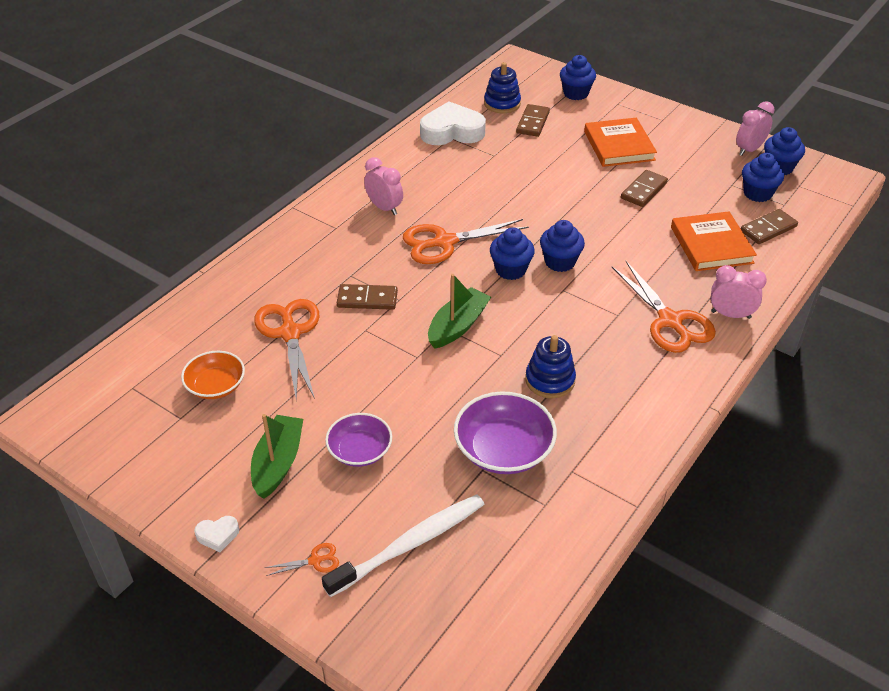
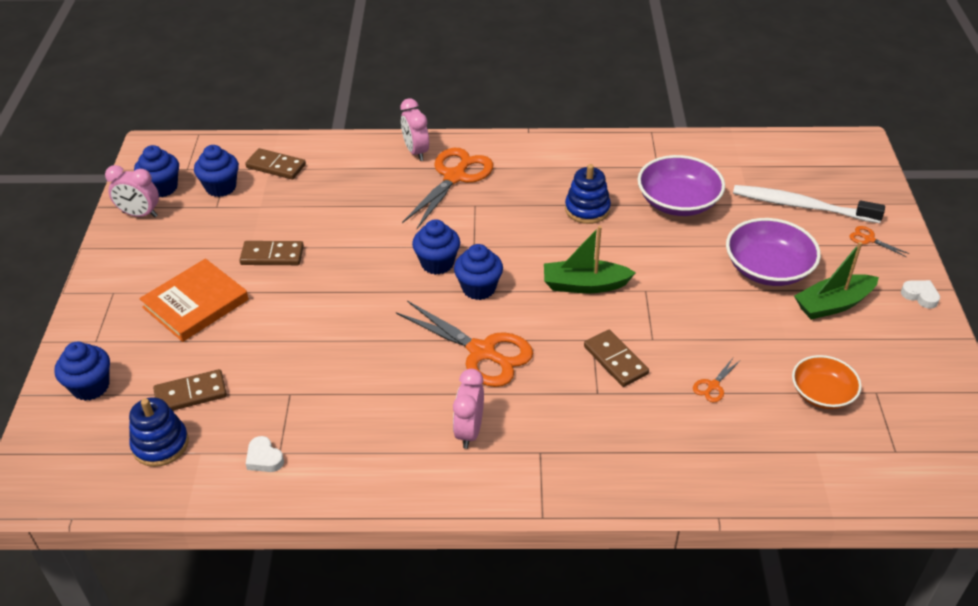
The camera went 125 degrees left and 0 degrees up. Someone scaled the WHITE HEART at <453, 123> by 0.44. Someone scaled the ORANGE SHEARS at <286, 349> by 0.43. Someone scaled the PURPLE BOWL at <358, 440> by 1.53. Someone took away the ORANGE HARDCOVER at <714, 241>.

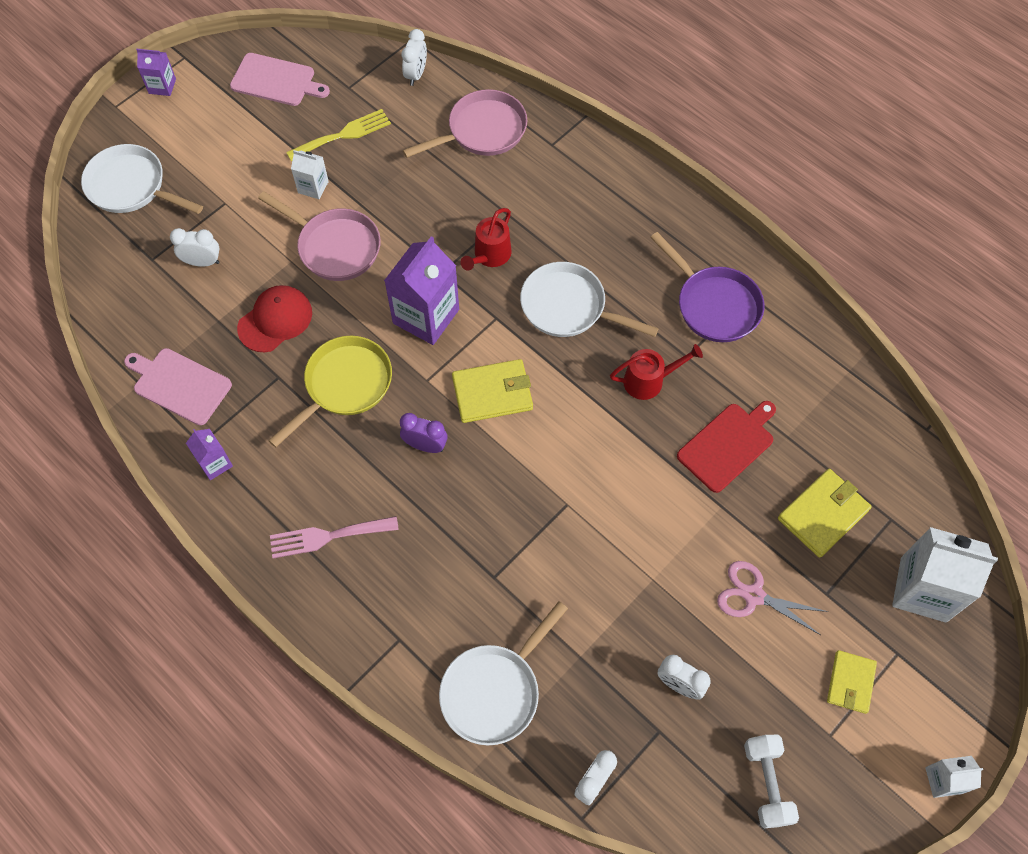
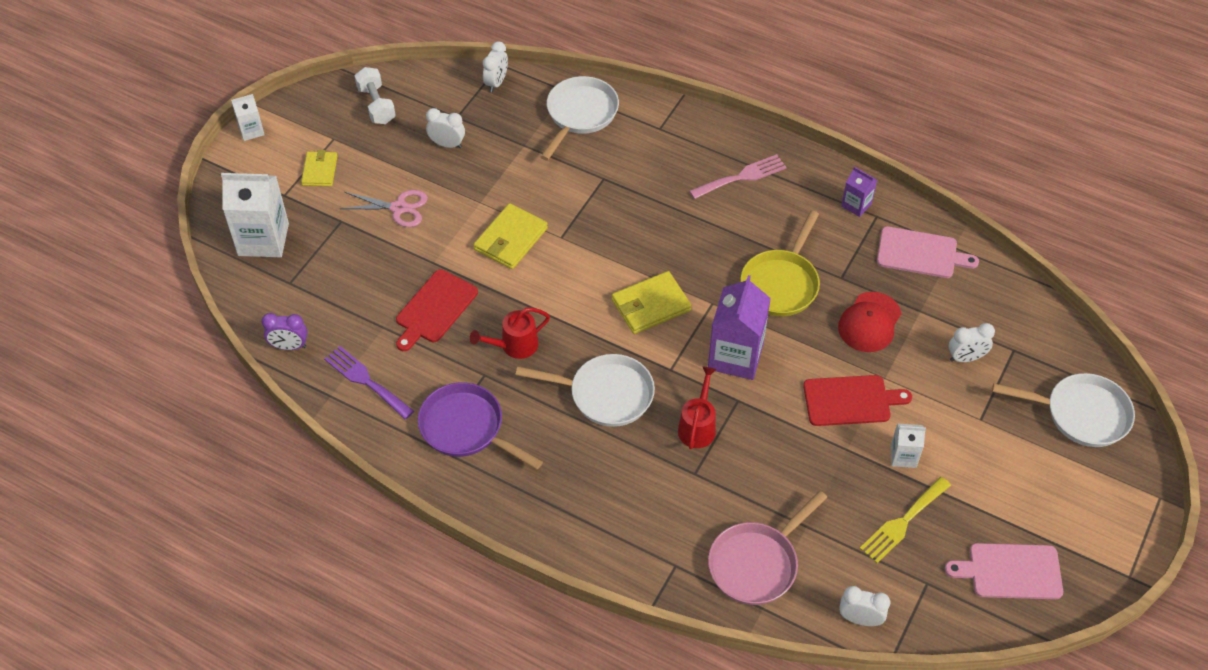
The camera went 165 degrees right and 10 degrees down. Someone carried the PURPLE CLOCK from <423, 433> to <284, 331>. Someone put down the PURPLE FORK at <369, 382>. Someone carried the GOLDEN WALLET from <825, 513> to <510, 236>. Someone swapped the ROSY PAN at <319, 236> for the CRIMSON BREAD BOARD at <857, 400>. Someone rotated the WHITE CLOCK at <414, 57> by 105 degrees clockwise. Someone took away the PURPLE MILK CARTON at <156, 72>.

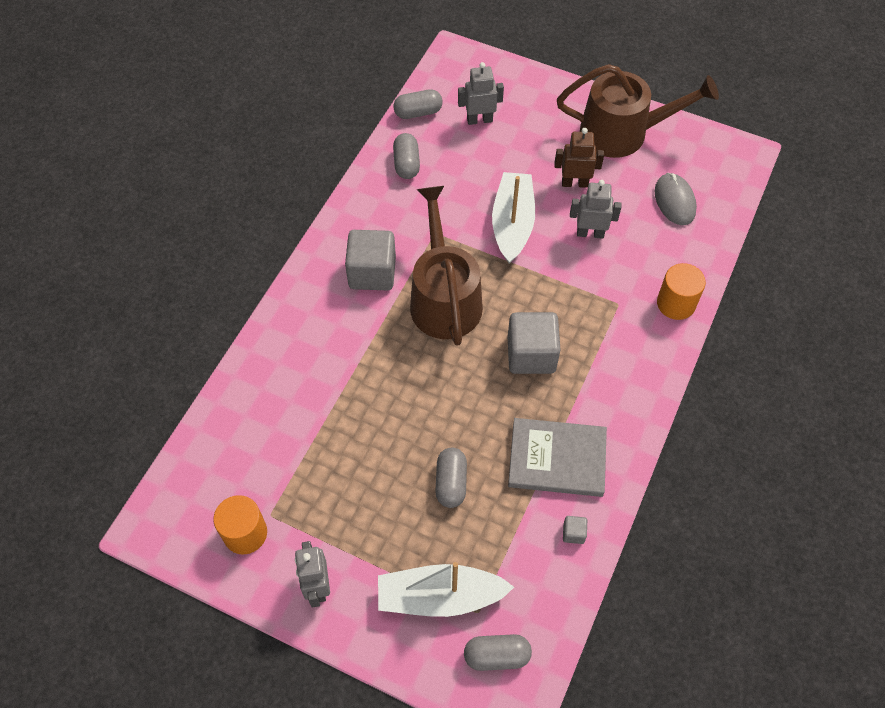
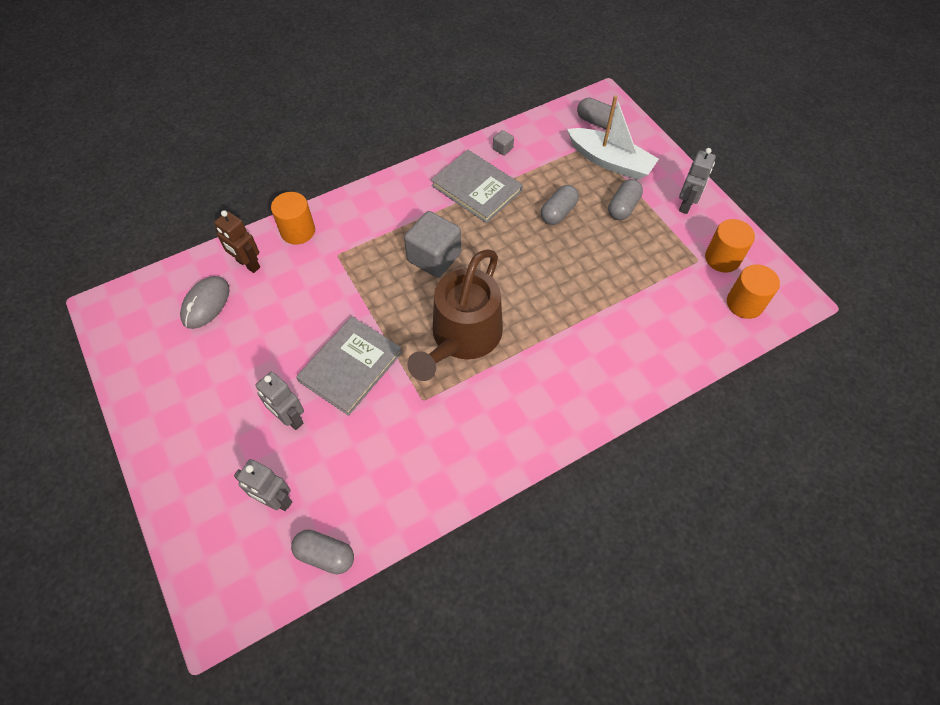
The camera went 145 degrees left and 0 degrees up. Someone carried the RUSSET ROBOT from <579, 158> to <237, 241>. Someone carried the GRAY ROBOT from <596, 209> to <280, 401>. Someone swapped the WHITE TOY BOAT at <513, 218> for the GRAY HARDCOVER at <349, 366>. Someone carried the GRAY PILL from <406, 156> to <625, 199>. Someone put down the ORANGE CYLINDER at <753, 291>. Someone took away the GRAY BLOCK at <370, 260>. Someone took away the RUSSET WATERING POT at <638, 111>.

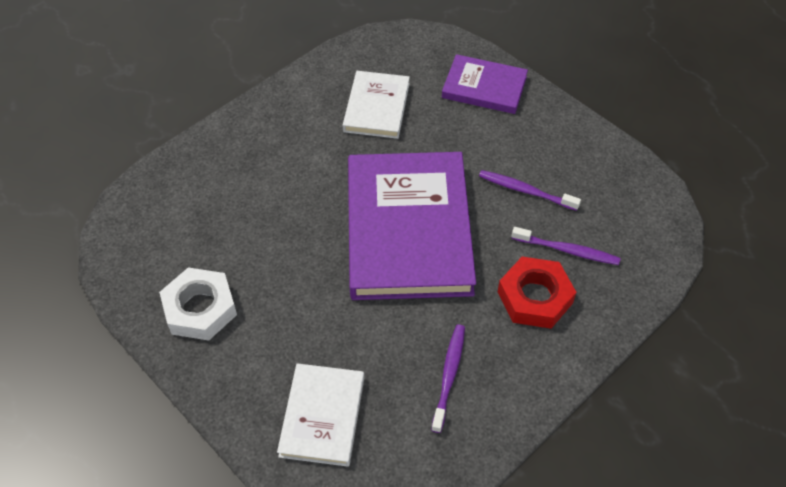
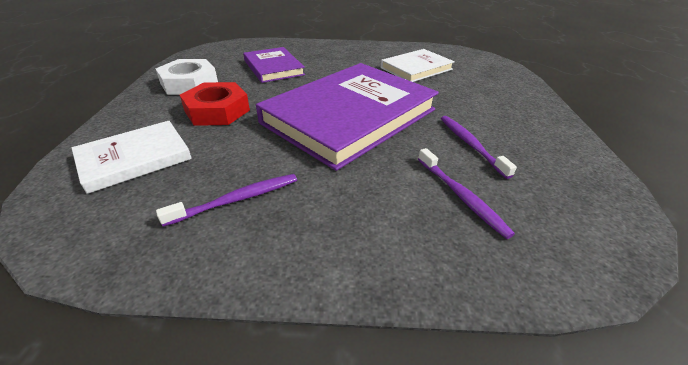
The camera went 45 degrees right and 15 degrees down. Someone carried the CRIMSON NUT from <537, 293> to <215, 104>. Someone carried the PURPLE HARDCOVER from <485, 84> to <274, 65>.

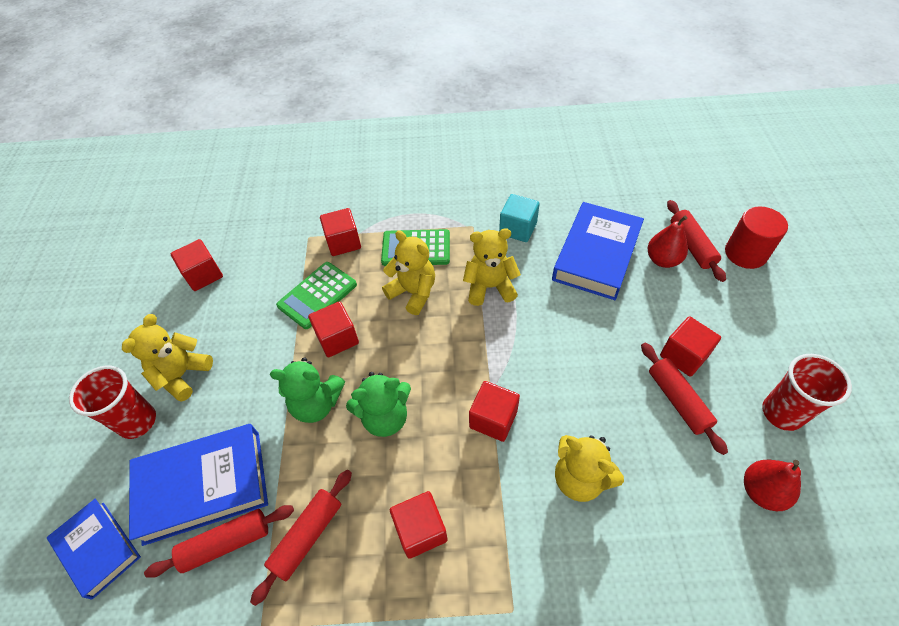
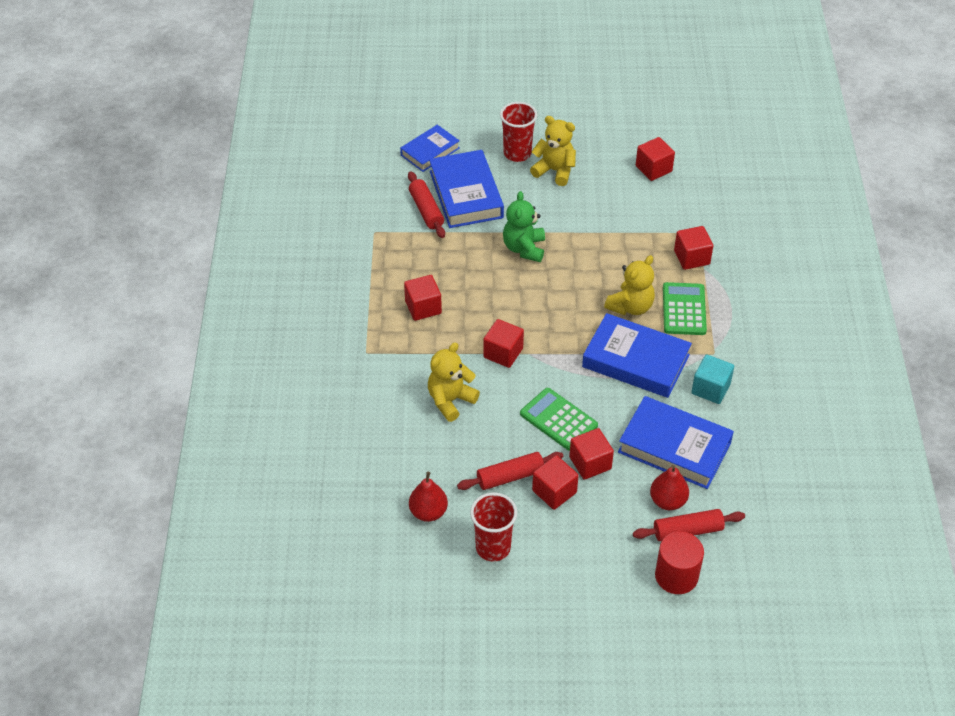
The camera went 90 degrees right and 5 degrees down. Someone carried the GREEN POCKET CALCULATOR from <316, 295> to <559, 419>. Someone carried the CRIMSON BLOCK from <333, 329> to <591, 454>. Someone swapped the GOLDEN TEDDY at <492, 267> for the COBALT HARDCOVER at <637, 355>. Someone took away the CRIMSON ROLLING PIN at <301, 538>. Someone took away the GREEN TEDDY at <378, 404>.

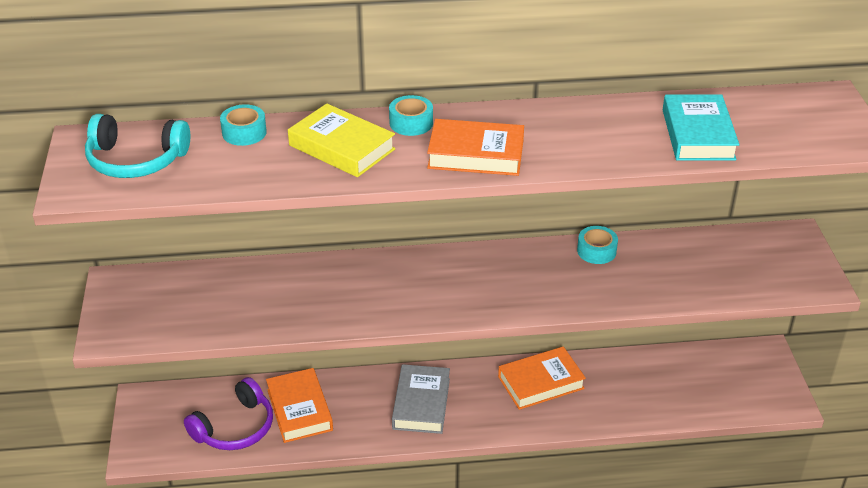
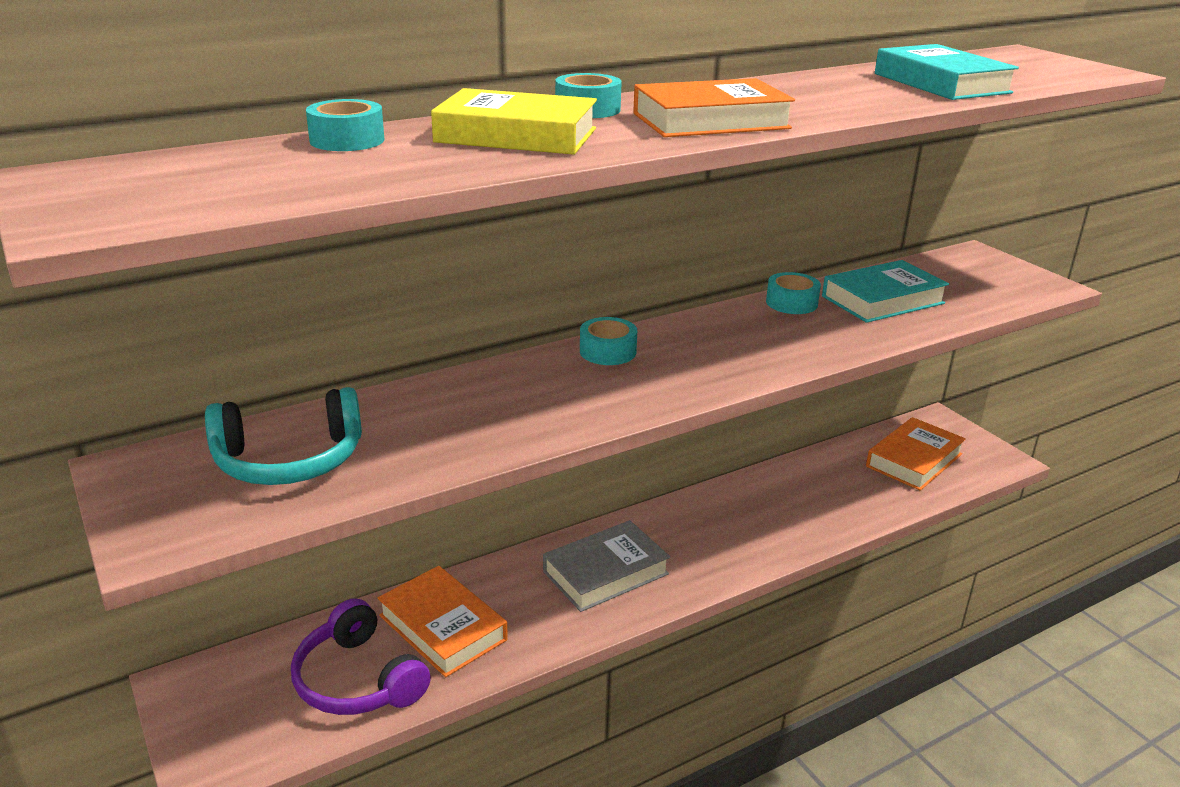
The camera went 25 degrees left and 10 degrees down. Someone carried the TURQUOISE OVER-EAR HEADPHONES from <137, 146> to <283, 436>. Someone rotated the PURPLE OVER-EAR HEADPHONES at <228, 413> by 120 degrees clockwise. Someone rotated the GRAY HARDCOVER at <421, 399> by 75 degrees clockwise. Someone put down the TURQUOISE STICKY TAPE at <608, 341>. Someone put down the TURQUOISE HARDCOVER at <885, 291>. Someone carried the ORANGE HARDCOVER from <542, 378> to <916, 454>.

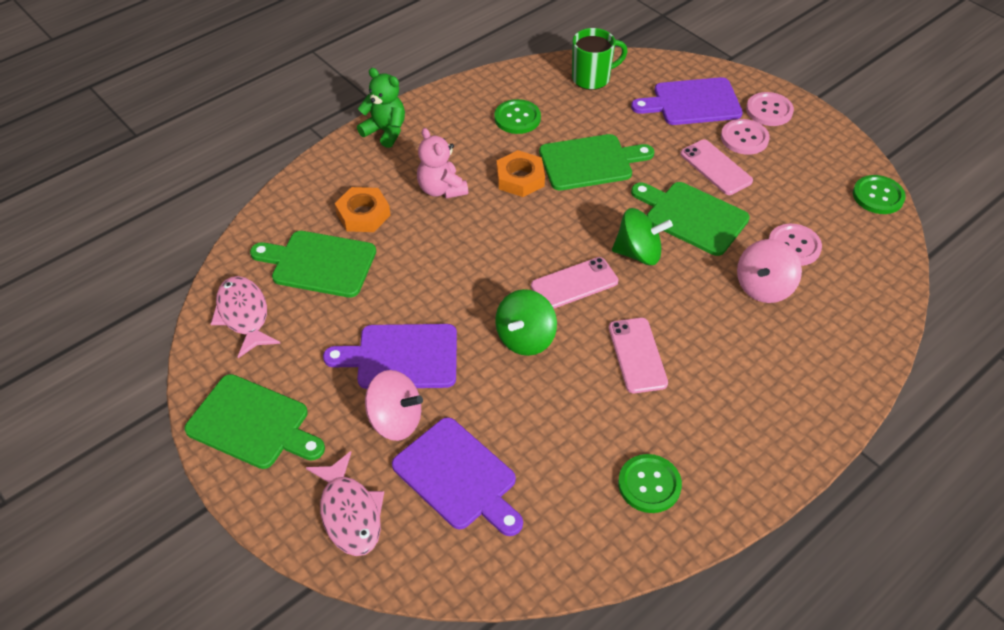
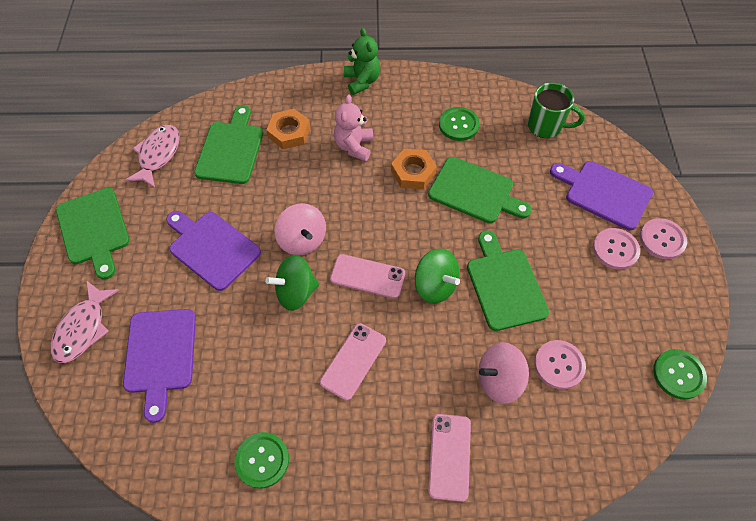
The camera went 40 degrees right and 10 degrees up. Someone rotated the GREEN BREAD BOARD at <313, 264> by 45 degrees clockwise. Someone carried the ROSY TOY TOP from <394, 405> to <300, 229>. Someone carried the ROSY MOBILE PHONE from <716, 167> to <449, 458>.

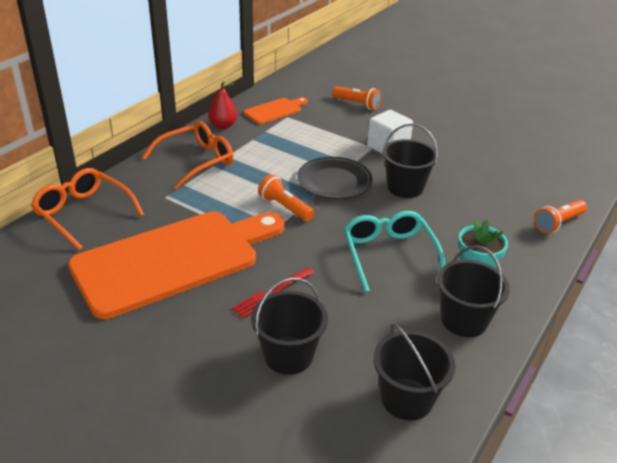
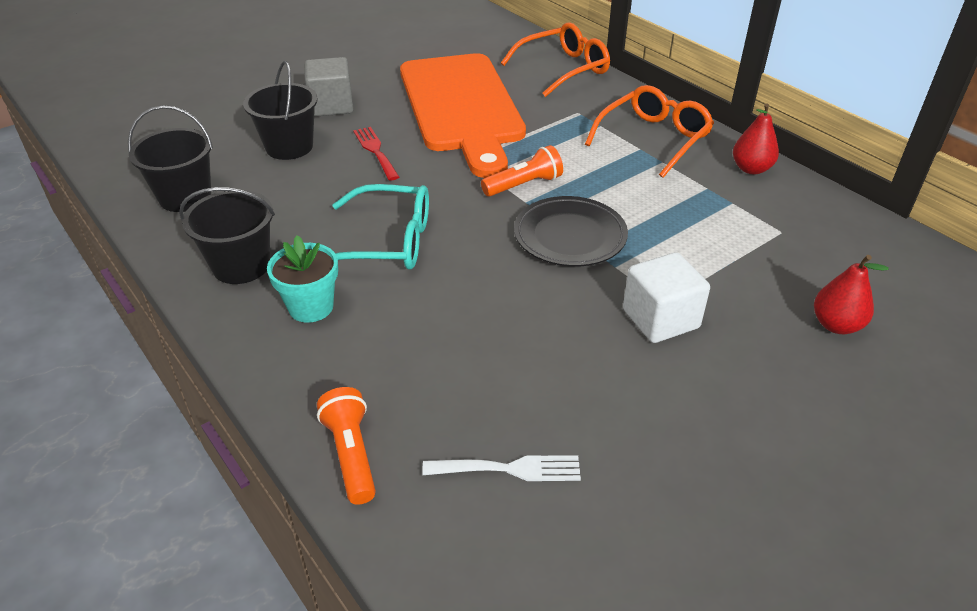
The camera went 110 degrees right and 5 degrees up. Someone put down the GRAY BLOCK at <329, 87>. Someone put down the WHITE FORK at <501, 468>. Someone rotated the ORANGE SPECTACLES at <187, 155> by 120 degrees counterclockwise. Someone swapped the ORANGE TORCH at <357, 98> for the CRIMSON PEAR FRUIT at <851, 294>. Someone took away the ORANGE BREAD BOARD at <276, 110>. Someone took away the BLACK PAIL at <410, 161>.

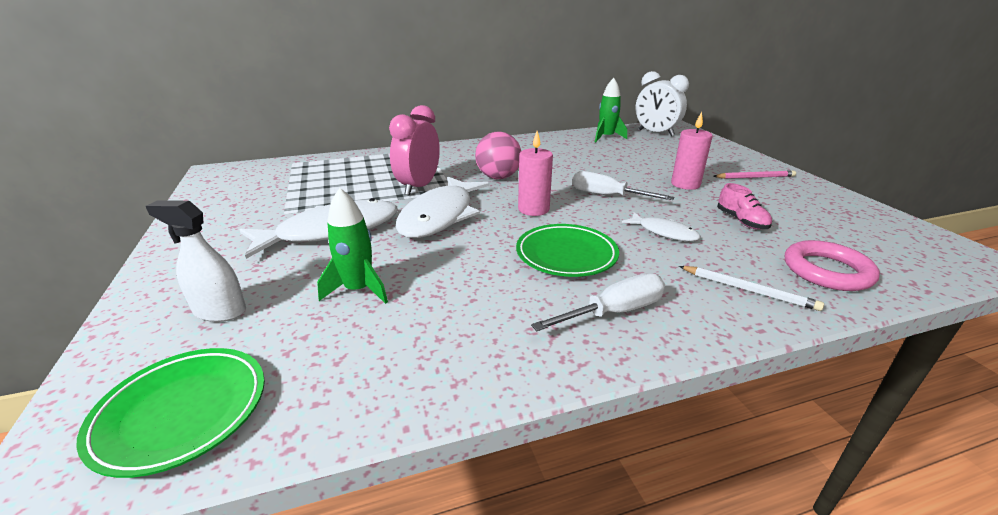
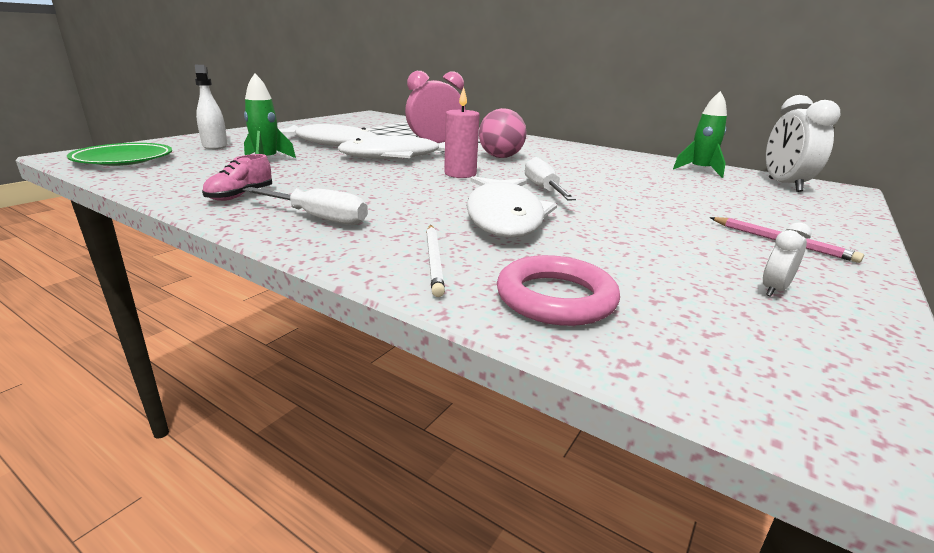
The camera went 50 degrees right and 5 degrees down. Someone carried the ROSY SNEAKER from <744, 206> to <237, 177>. Someone scaled the WHITE FISH at <661, 226> by 1.99. Someone put down the WHITE CLOCK at <787, 260>. Someone took away the GREEN PLATE at <567, 250>. Someone took away the ROSY PILLAR CANDLE at <692, 151>.

